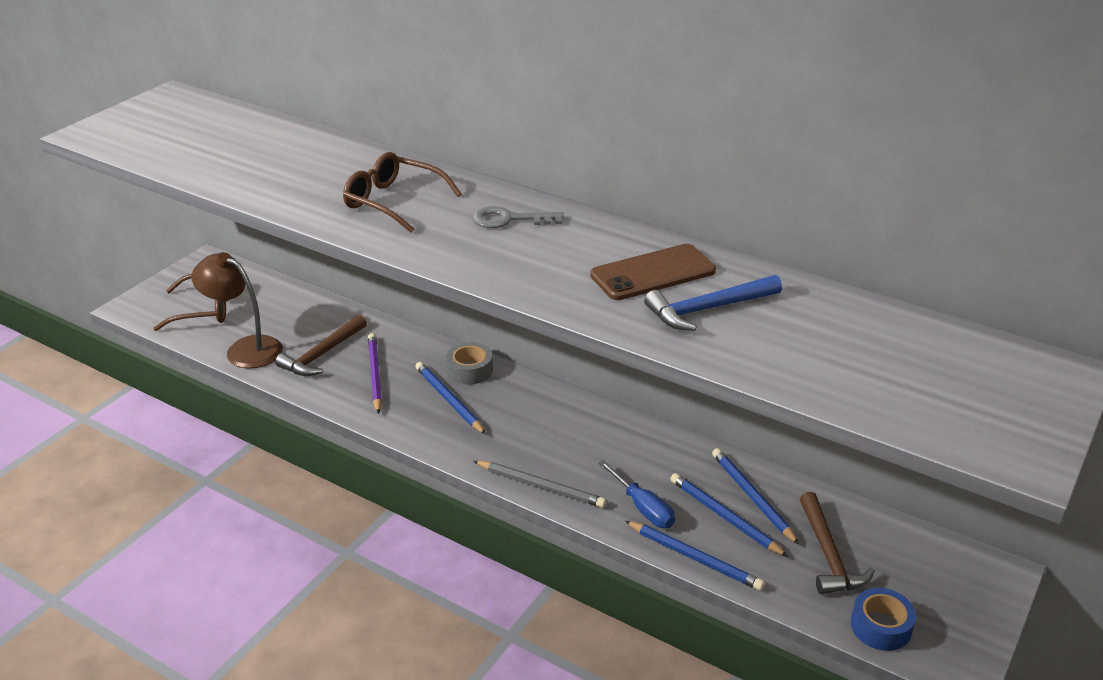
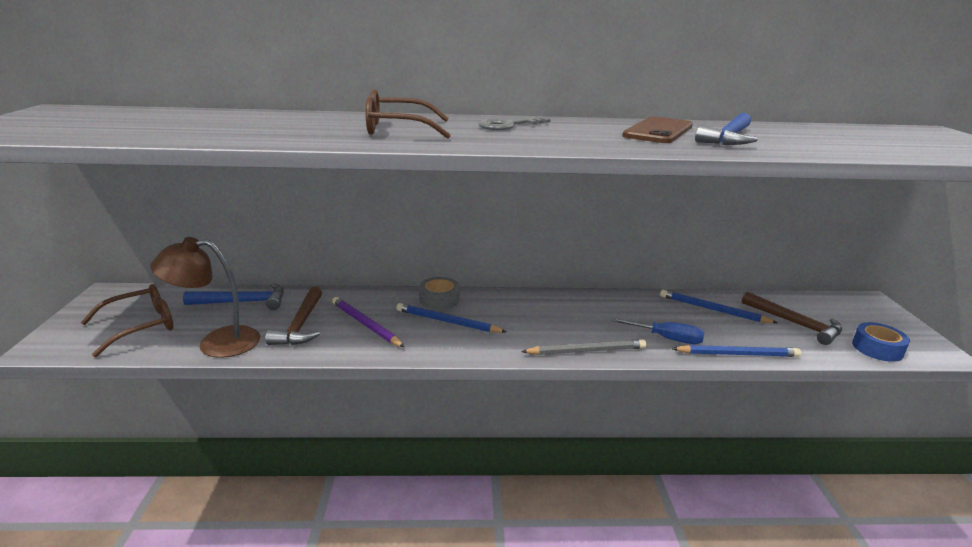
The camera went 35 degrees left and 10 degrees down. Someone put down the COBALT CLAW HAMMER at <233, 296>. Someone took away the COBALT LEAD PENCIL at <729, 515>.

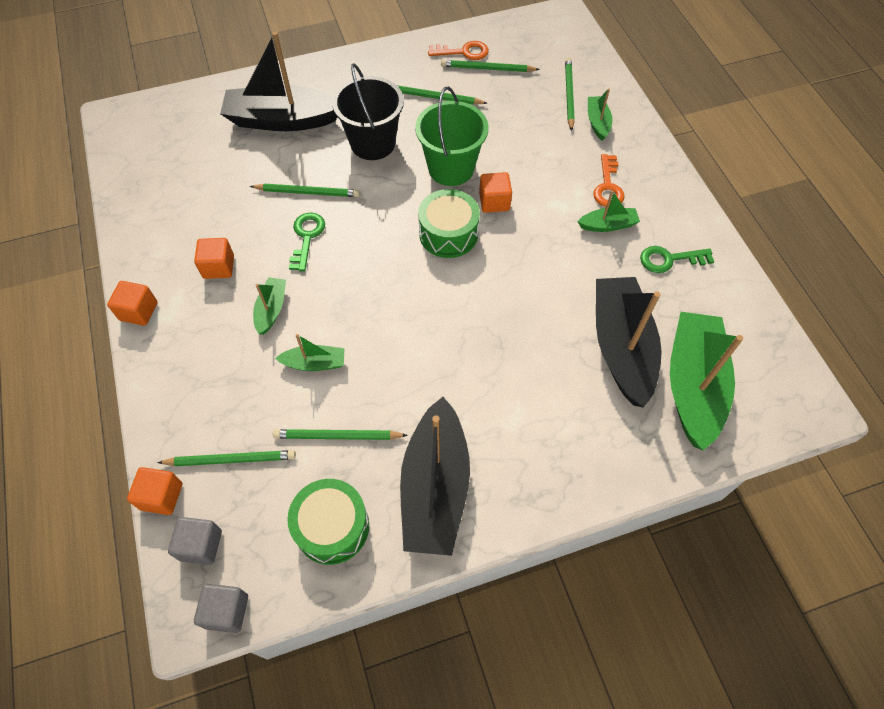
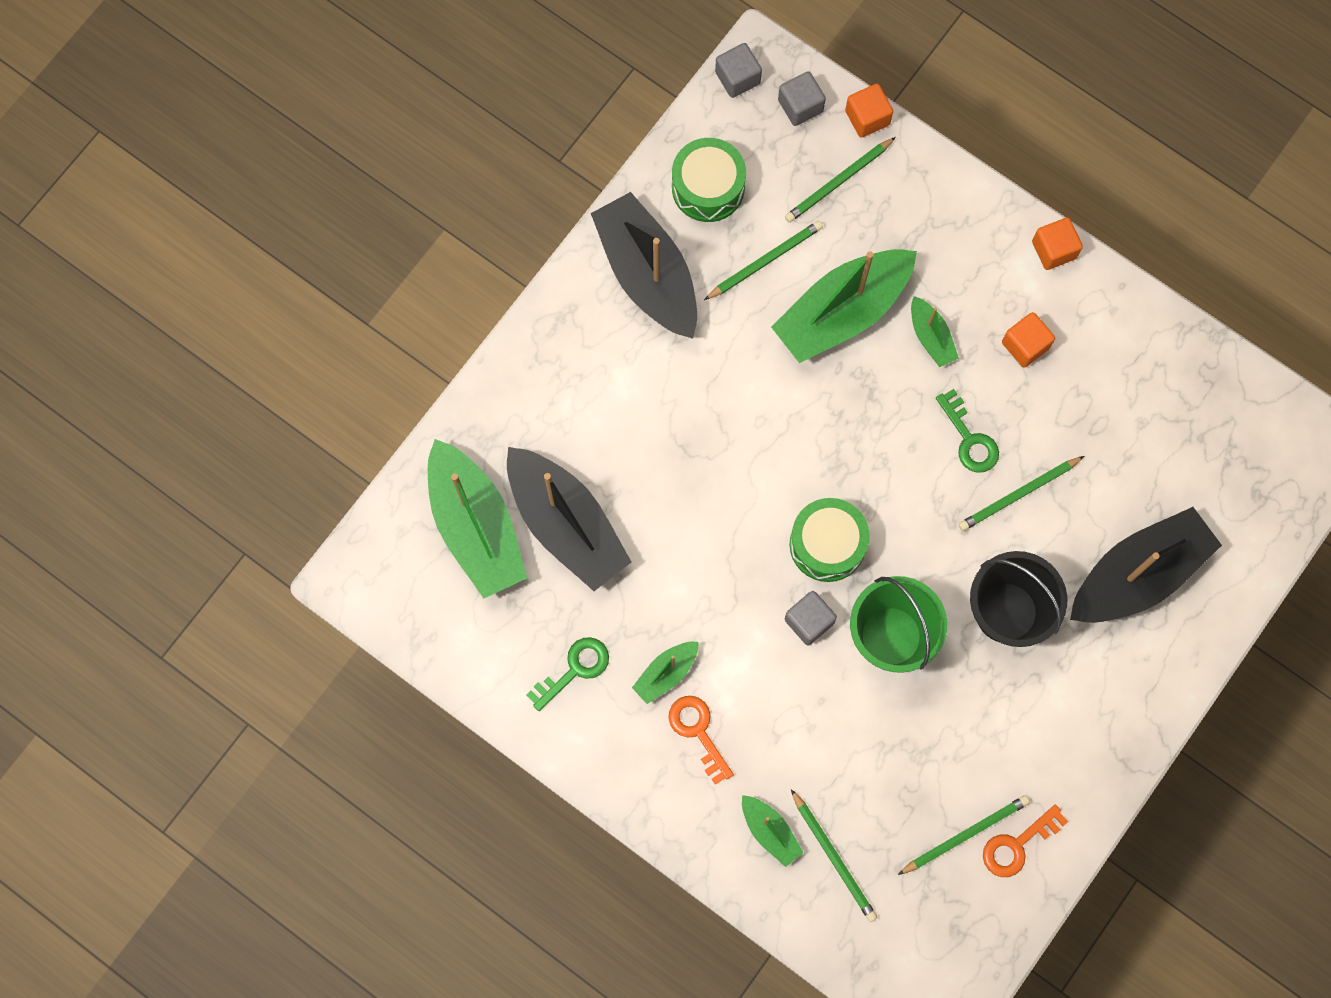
The camera went 145 degrees right and 15 degrees up. Someone scaled the GREEN TOY BOAT at <310, 352> by 2.13. Someone repainted the ORANGE BLOCK at <495, 192>, which became the GRAY BLOCK at <811, 618>. Someone took away the GREEN LEAD PENCIL at <442, 95>.

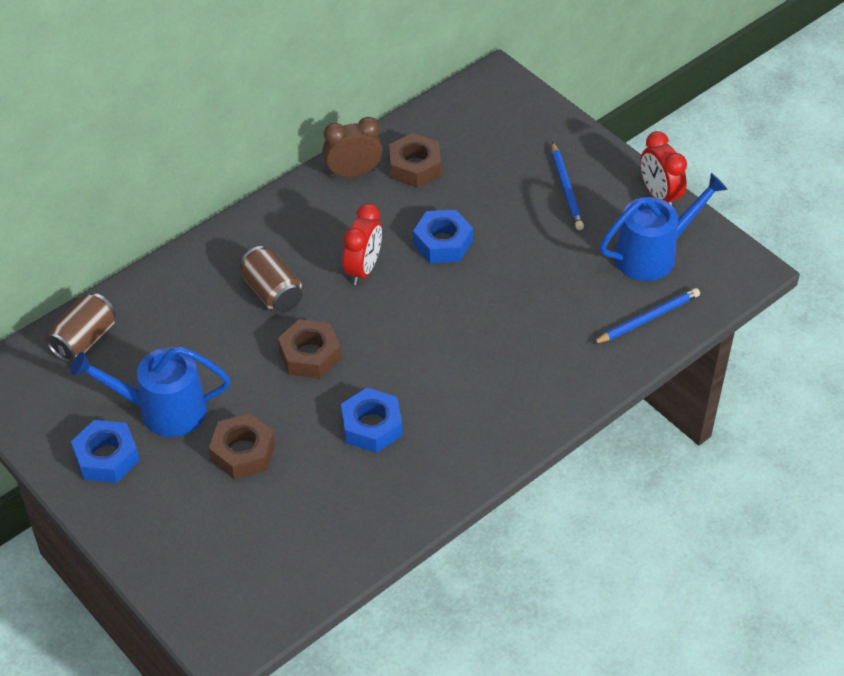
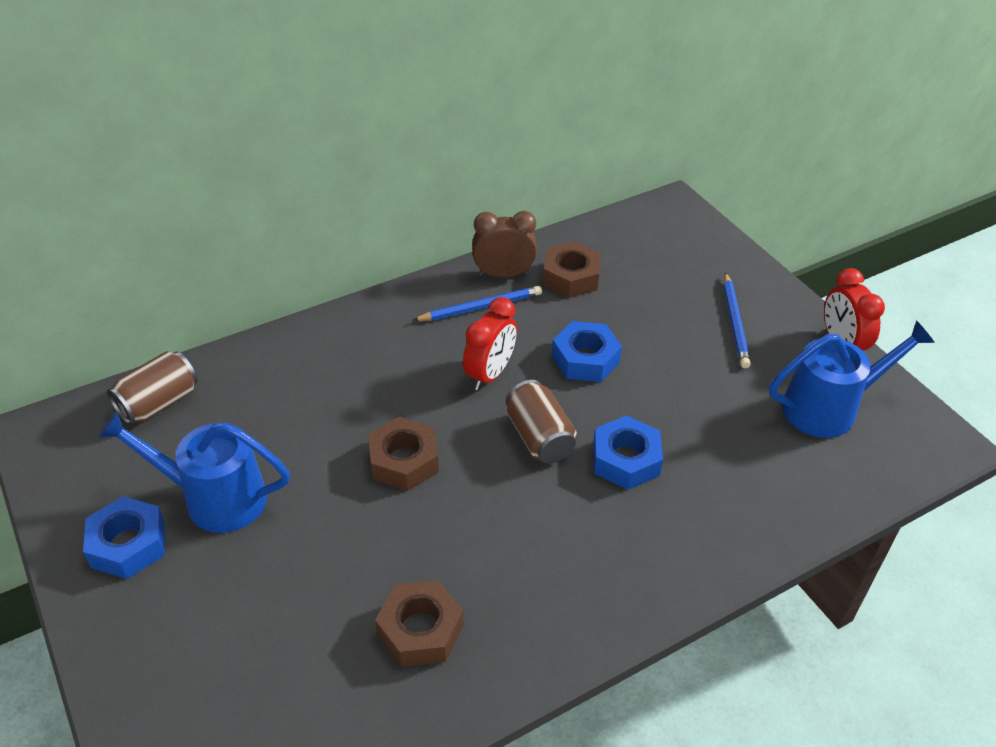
The camera went 10 degrees right and 5 degrees down. Someone carried the RUSSET NUT from <242, 446> to <419, 623>. Someone carried the COBALT LEAD PENCIL from <646, 316> to <477, 303>. Someone carried the RUSSET CAN from <271, 279> to <541, 421>. Someone carried the COBALT NUT from <371, 420> to <628, 452>.

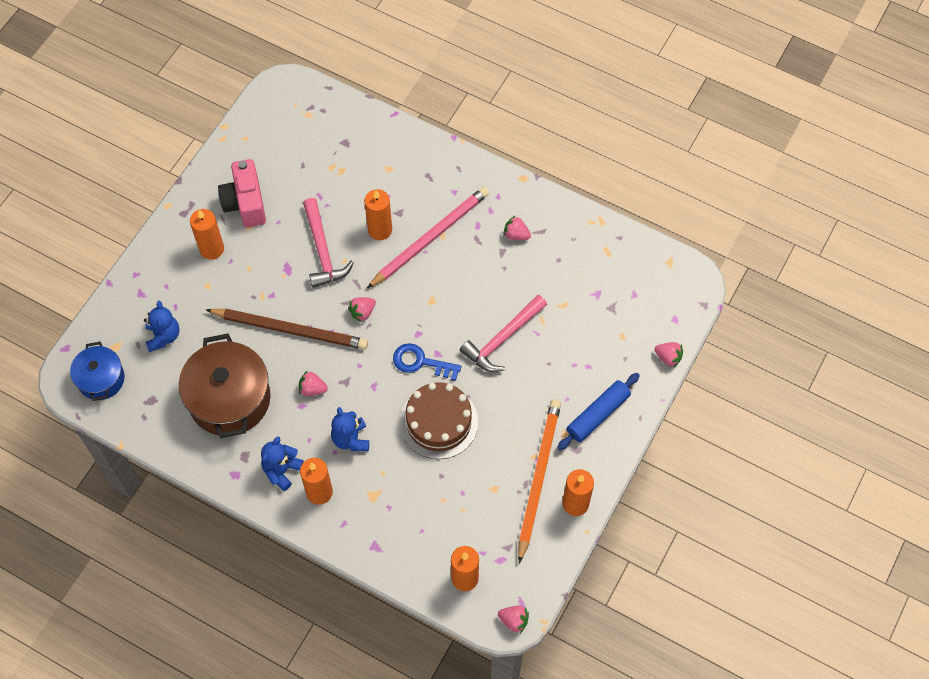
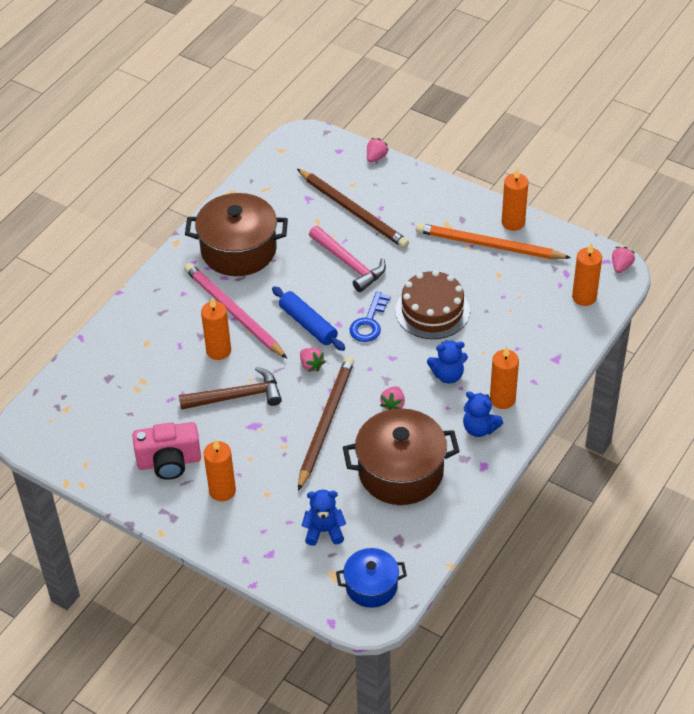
The camera went 85 degrees left and 15 degrees down. Someone repainted the ROSY CLAW HAMMER at <328, 243>, which became the RUSSET CLAW HAMMER at <230, 388>. Someone swapped the ROSY STRAWBERRY at <517, 227> for the RUSSET COOKING POT at <236, 234>. Someone carried the COBALT ROLLING PIN from <598, 411> to <308, 318>. Someone put down the RUSSET LEAD PENCIL at <353, 208>.

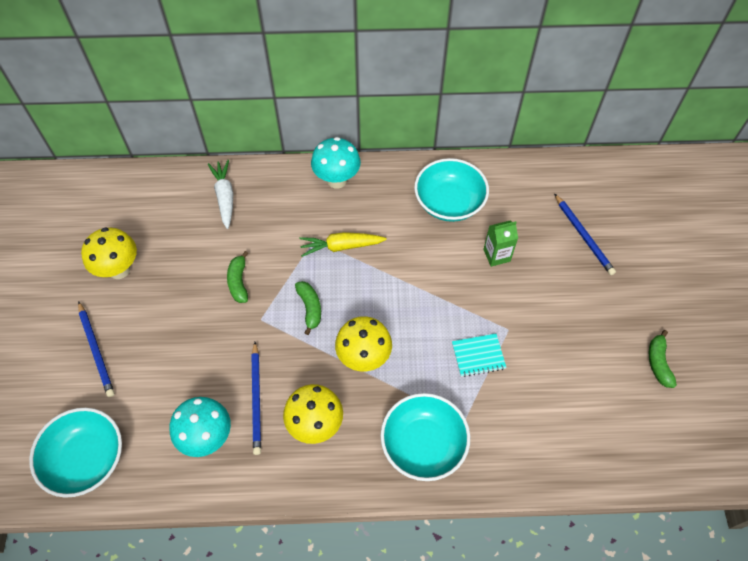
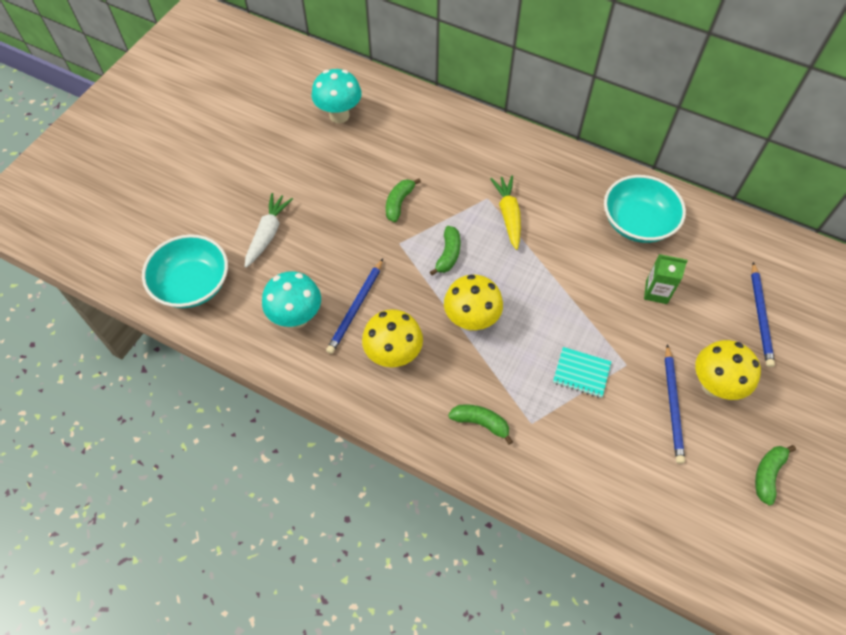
The camera went 30 degrees right and 0 degrees up. Someone carried the WHITE ROOT VEGETABLE from <220, 194> to <269, 230>. Someone carried the TURQUOISE TOADSTOOL from <336, 163> to <336, 96>. Someone swapped the TURQUOISE BOWL at <425, 437> for the GREEN BANANA at <480, 424>. Someone rotated the GOLDEN ROOT VEGETABLE at <343, 244> by 60 degrees clockwise. Someone carried the COBALT LEAD PENCIL from <96, 349> to <675, 404>. Someone carried the GOLDEN TOADSTOOL from <109, 253> to <728, 370>.

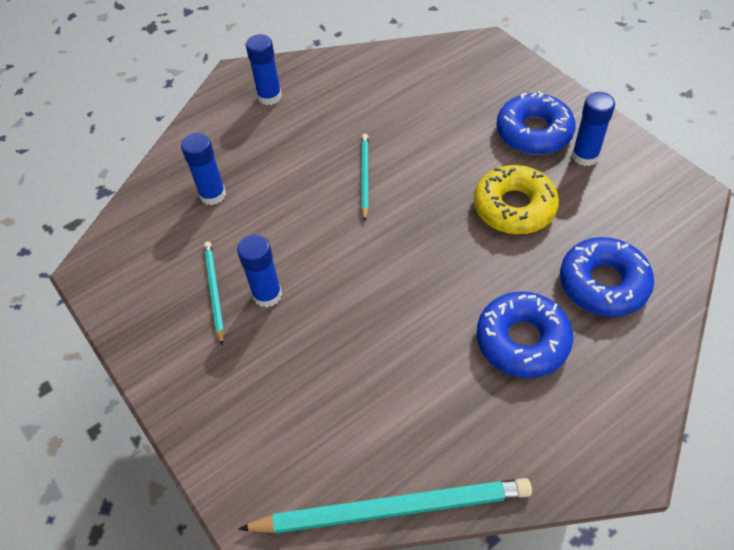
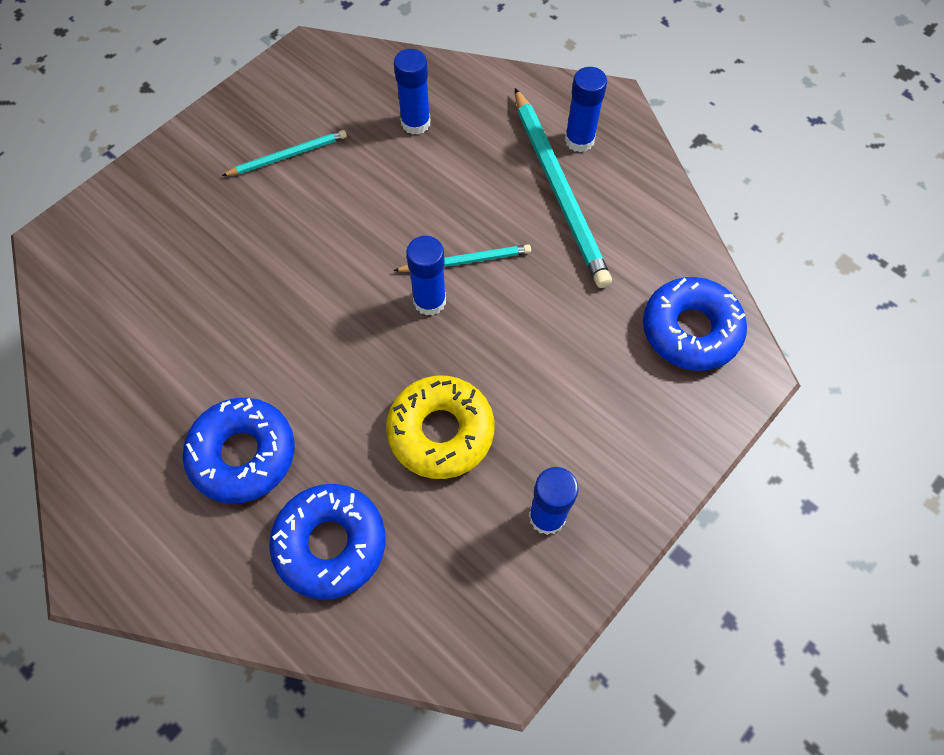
The camera went 75 degrees right and 10 degrees up. Someone carried the COBALT STICK OF GLUE from <259, 270> to <426, 276>. Someone carried the TURQUOISE LEAD PENCIL from <385, 506> to <563, 188>. Someone carried the COBALT DONUT from <536, 123> to <695, 324>.

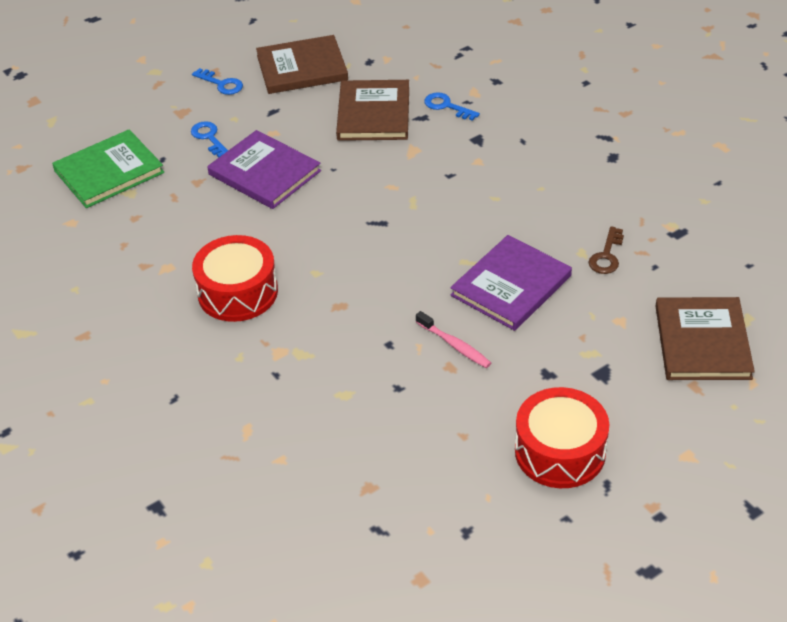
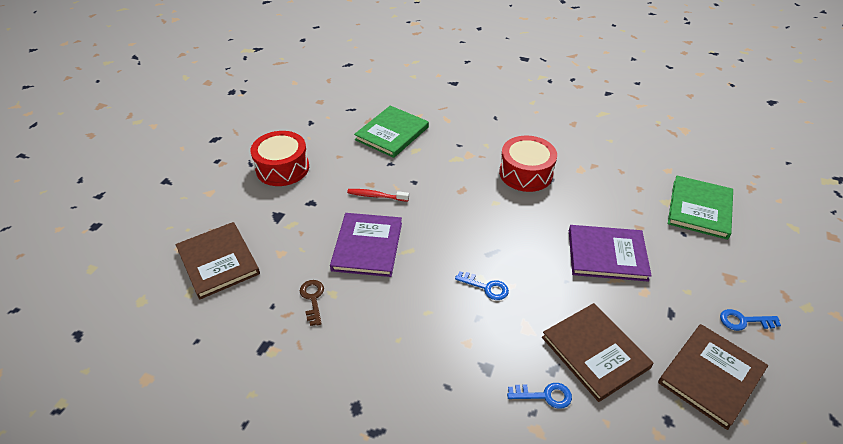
The camera went 145 degrees right and 0 degrees up. Someone repainted the ROSY DENTAL BRUSH at <453, 339>, which became the CRIMSON DENTAL BRUSH at <378, 195>. Someone put down the GREEN HARDCOVER at <391, 132>. Someone carried the COBALT DOOR KEY from <209, 139> to <482, 285>.

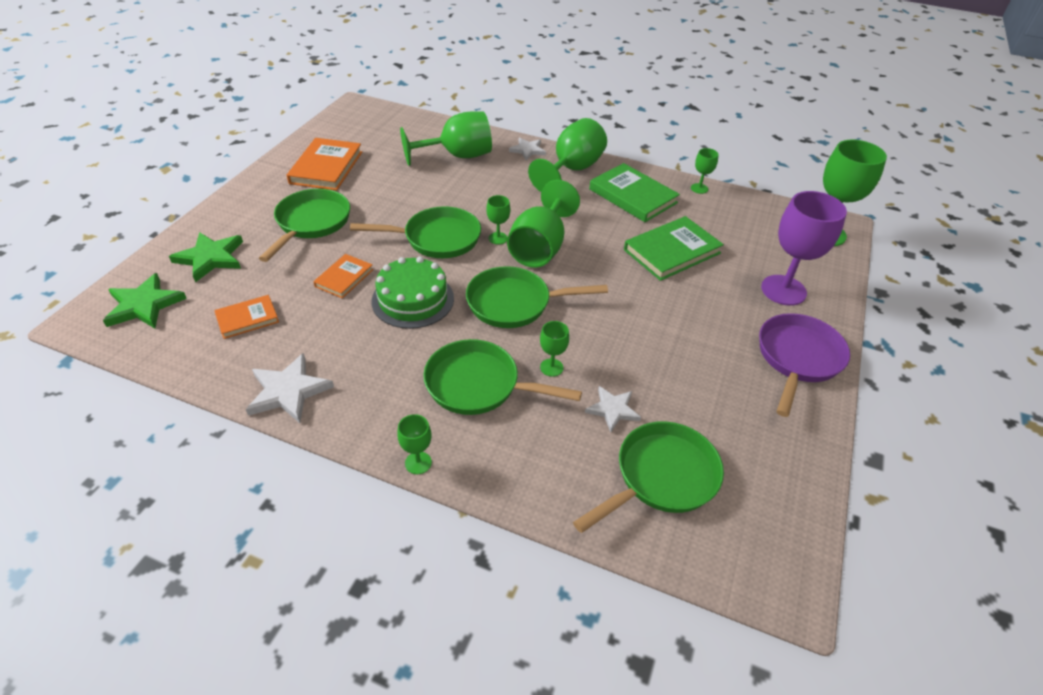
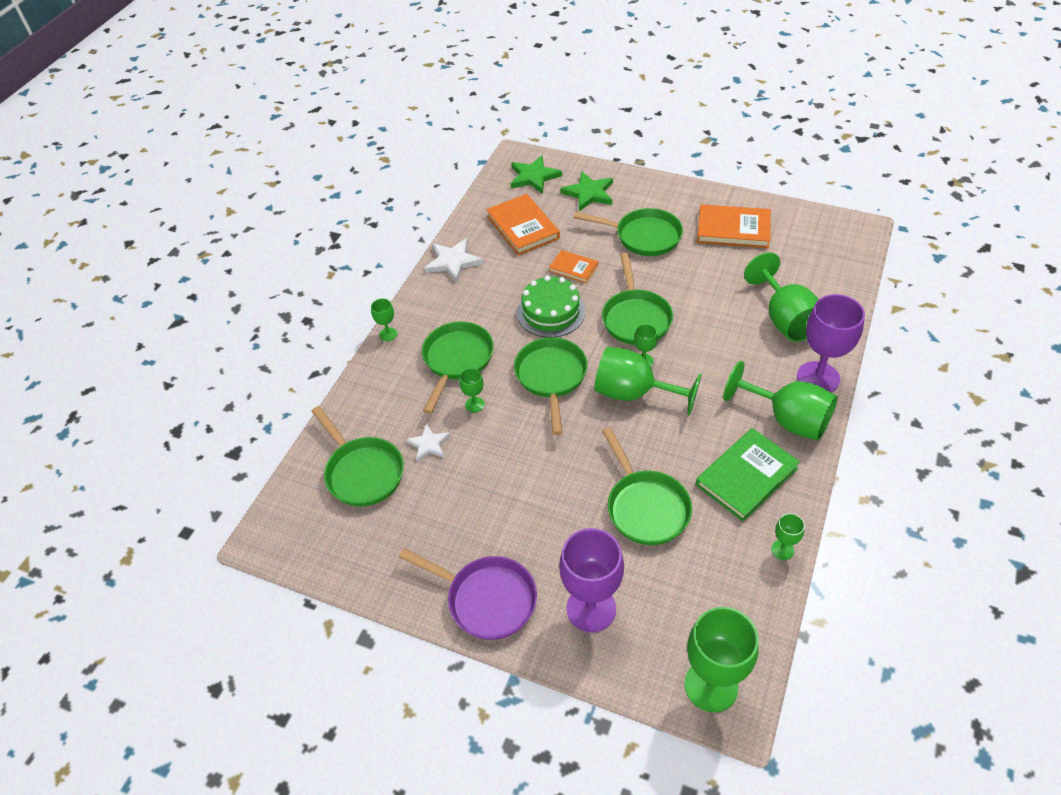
The camera went 95 degrees right and 5 degrees up. Someone scaled the ORANGE HARDCOVER at <246, 317> by 1.73. Someone swapped the GREEN HARDCOVER at <674, 248> for the GREEN PAN at <647, 486>. Someone swapped the WHITE FIVE-POINTED STAR at <527, 149> for the PURPLE GOBLET at <831, 343>.

